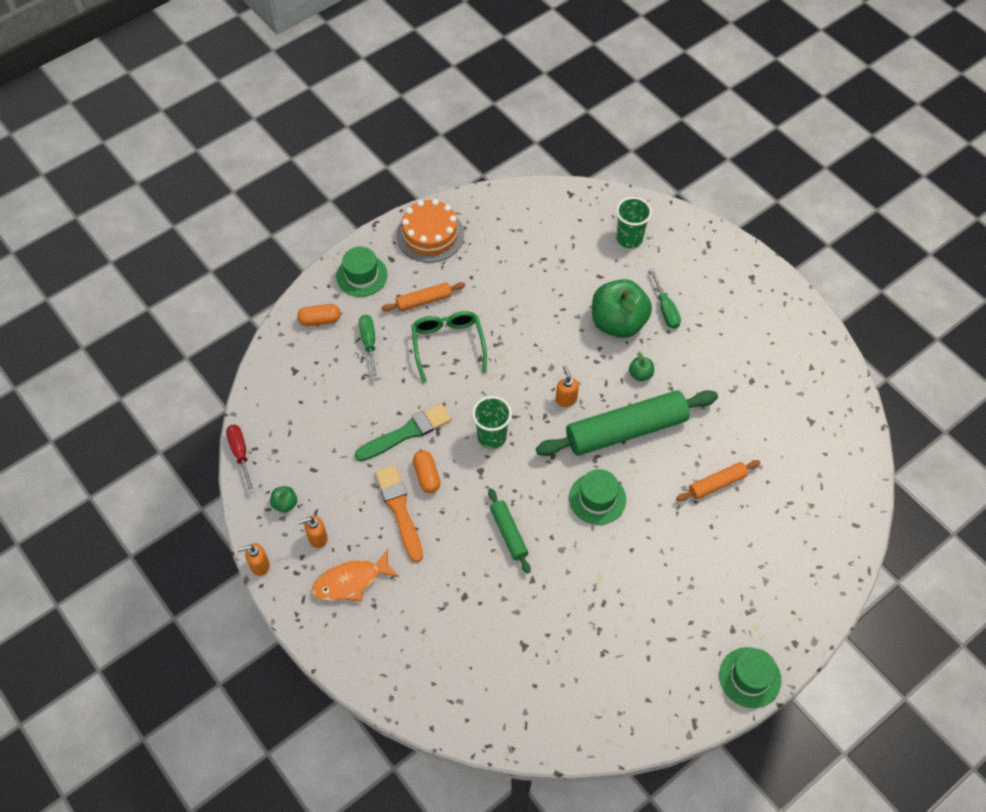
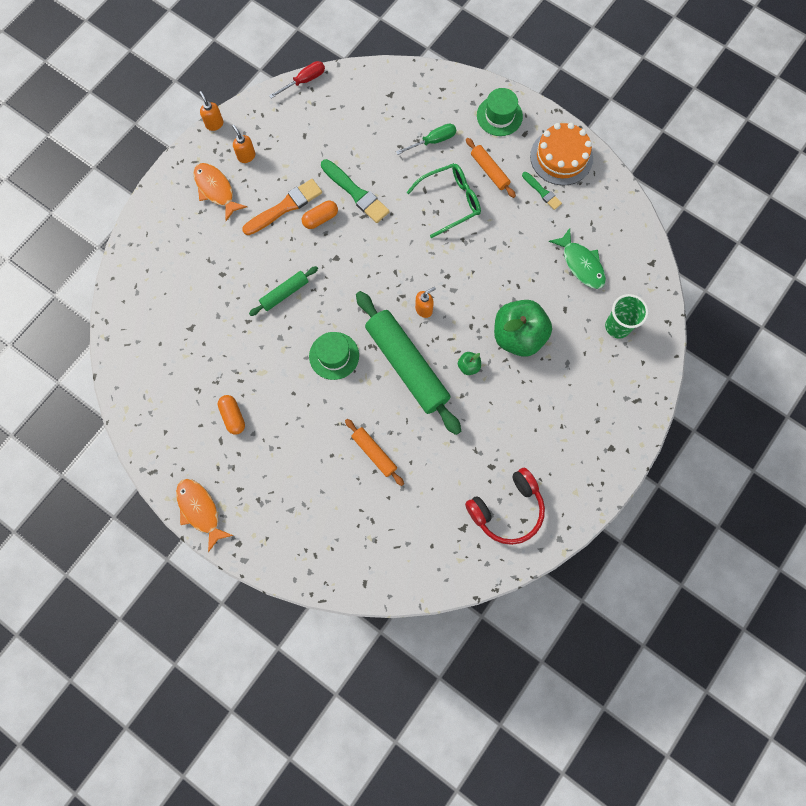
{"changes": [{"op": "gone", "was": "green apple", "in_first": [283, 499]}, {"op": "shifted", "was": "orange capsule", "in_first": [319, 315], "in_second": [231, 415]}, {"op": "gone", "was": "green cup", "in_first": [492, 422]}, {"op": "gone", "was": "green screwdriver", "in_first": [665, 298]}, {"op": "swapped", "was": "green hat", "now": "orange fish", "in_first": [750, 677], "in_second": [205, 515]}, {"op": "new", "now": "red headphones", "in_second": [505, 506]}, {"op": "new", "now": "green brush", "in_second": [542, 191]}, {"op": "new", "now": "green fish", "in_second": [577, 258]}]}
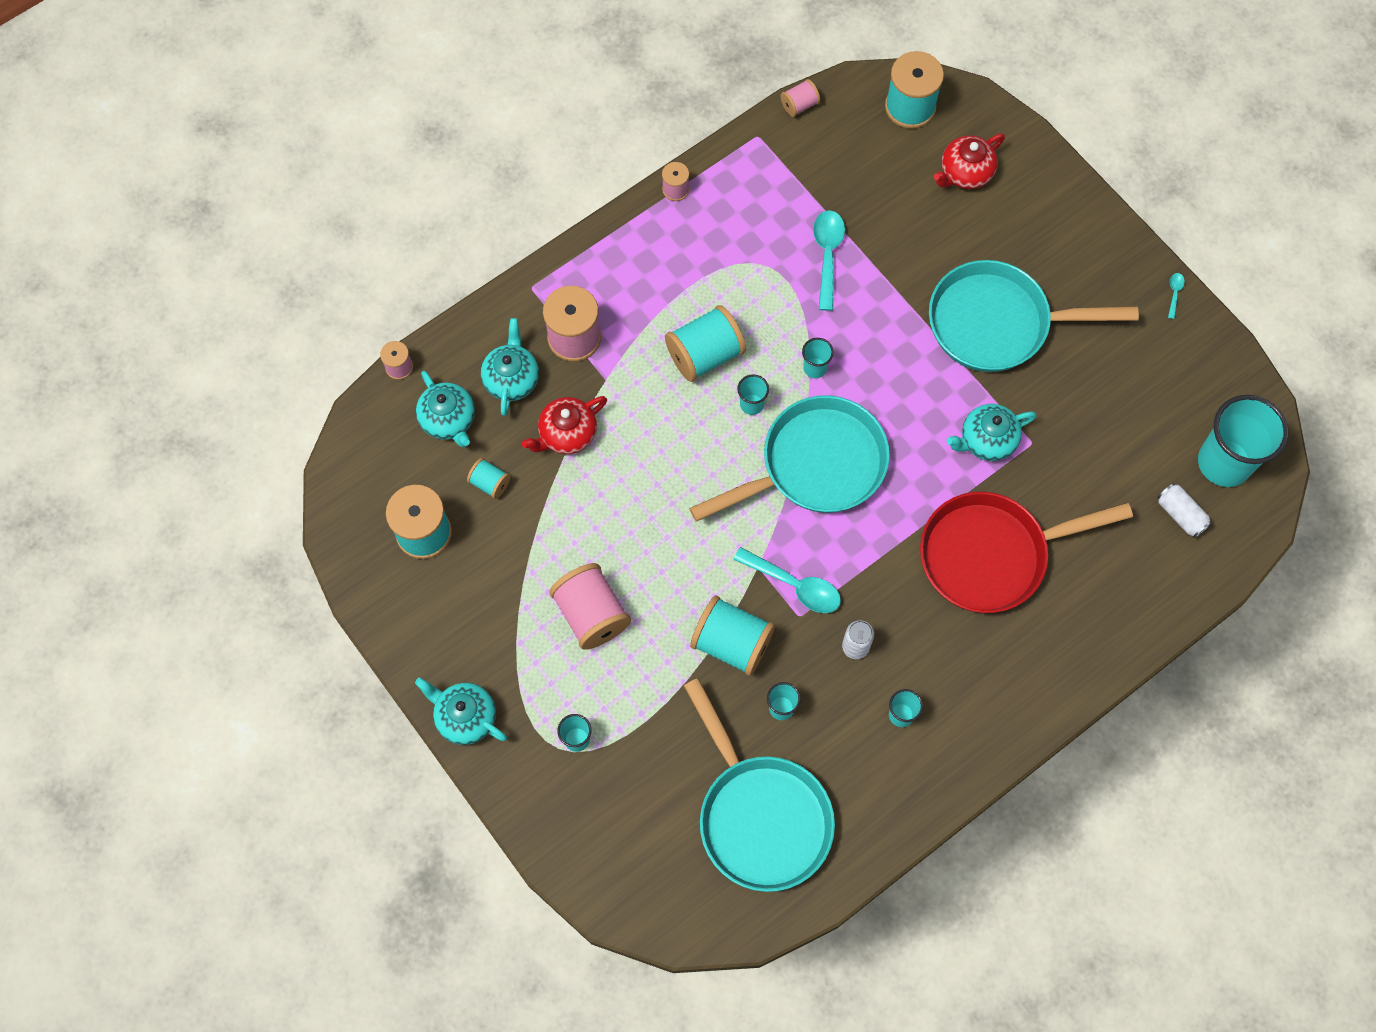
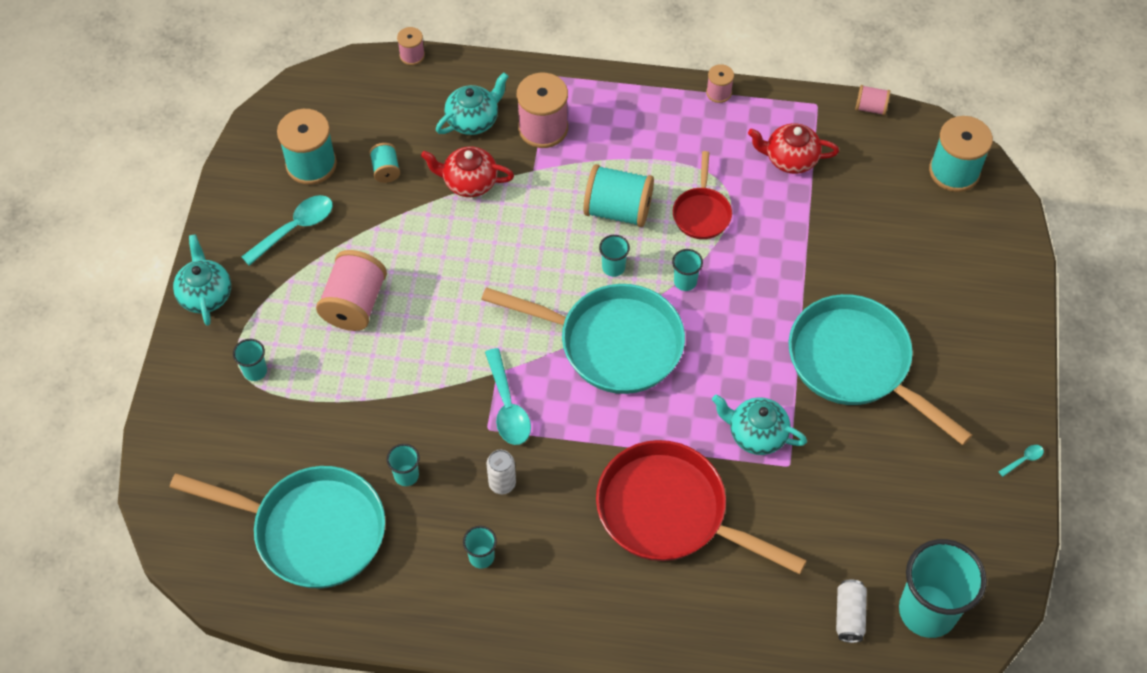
{"changes": [{"op": "gone", "was": "turquoise teapot", "in_first": [445, 409]}, {"op": "rotated", "was": "turquoise pan", "in_first": [759, 785], "in_second": [277, 527], "clockwise": -90}, {"op": "gone", "was": "turquoise spool", "in_first": [732, 636]}, {"op": "shifted", "was": "turquoise spoon", "in_first": [829, 260], "in_second": [287, 230]}, {"op": "shifted", "was": "red teapot", "in_first": [969, 161], "in_second": [793, 148]}, {"op": "new", "now": "red pan", "in_second": [702, 195]}]}
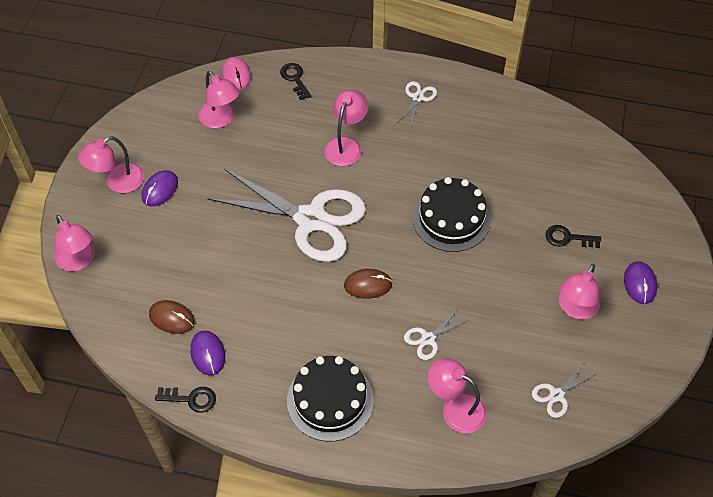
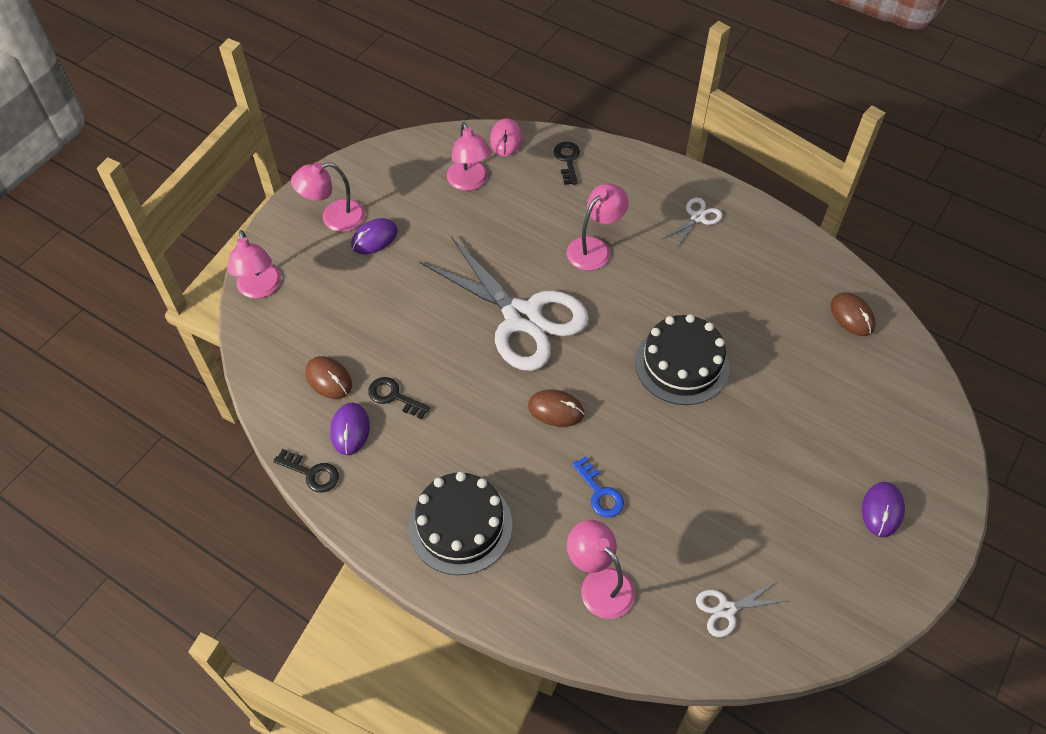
{"changes": [{"op": "swapped", "was": "white scissors", "now": "blue key", "in_first": [436, 334], "in_second": [598, 486]}, {"op": "shifted", "was": "black key", "in_first": [573, 236], "in_second": [399, 398]}, {"op": "gone", "was": "pink lamp", "in_first": [579, 292]}, {"op": "new", "now": "brown mouse", "in_second": [853, 314]}]}
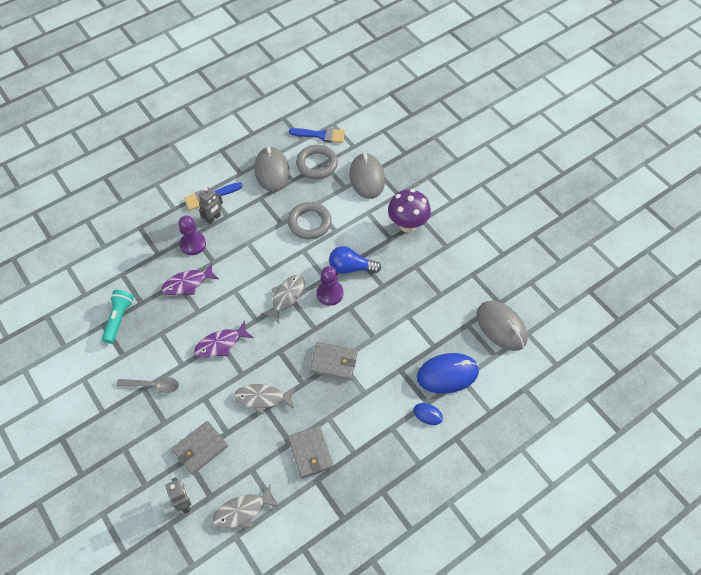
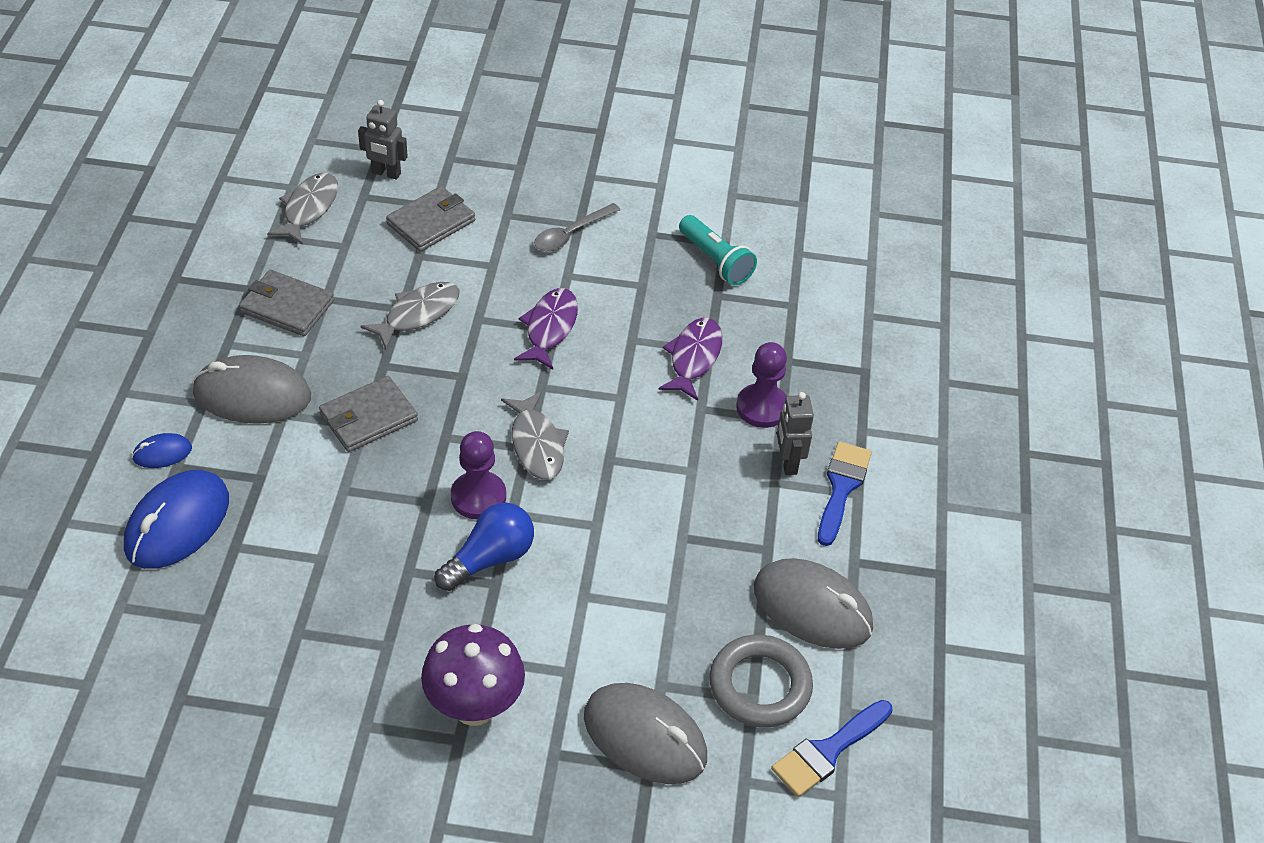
{"changes": [{"op": "rotated", "was": "grey wallet", "in_first": [200, 448], "in_second": [430, 219], "clockwise": 45}, {"op": "gone", "was": "grey ring", "in_first": [310, 221]}, {"op": "shifted", "was": "grey mouse", "in_first": [502, 326], "in_second": [251, 389]}]}
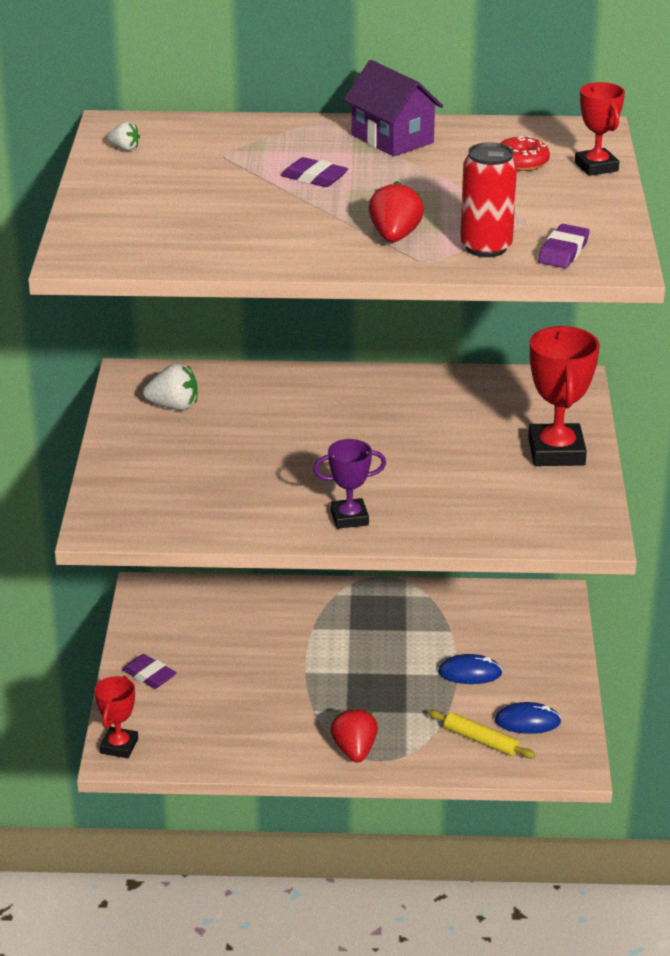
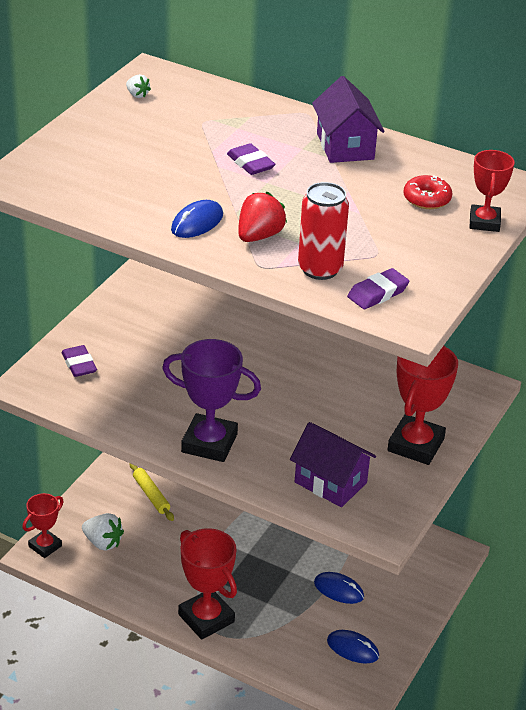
{"changes": [{"op": "shifted", "was": "purple eraser", "in_first": [149, 671], "in_second": [79, 361]}, {"op": "shifted", "was": "white strawberry", "in_first": [170, 386], "in_second": [103, 532]}, {"op": "scaled", "was": "purple trophy", "in_first": [349, 484], "in_second": [211, 400], "ratio": 1.64}, {"op": "swapped", "was": "red strawberry", "now": "red trophy", "in_first": [354, 735], "in_second": [207, 584]}, {"op": "shifted", "was": "yellow rolling pin", "in_first": [482, 734], "in_second": [152, 492]}, {"op": "new", "now": "blue mouse", "in_second": [197, 219]}, {"op": "new", "now": "purple house", "in_second": [333, 464]}]}
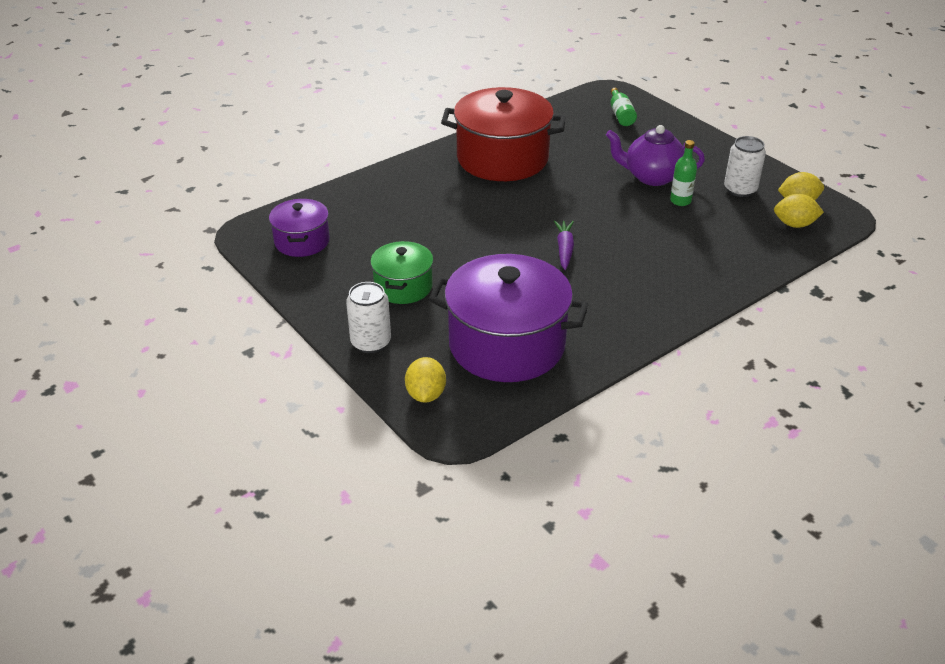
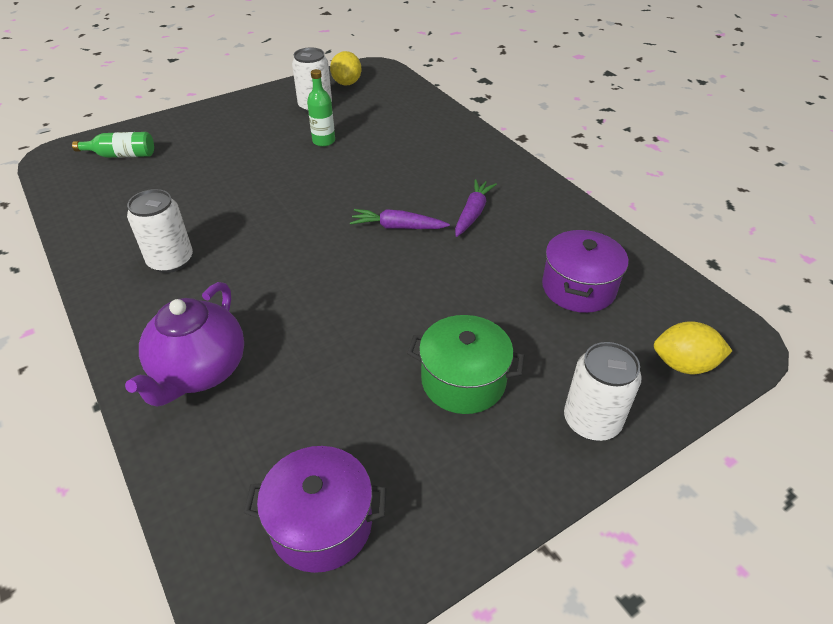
{"changes": [{"op": "scaled", "was": "purple pot", "in_first": [509, 318], "in_second": [585, 271], "ratio": 0.54}, {"op": "swapped", "was": "red pot", "now": "white can", "in_first": [503, 134], "in_second": [160, 231]}, {"op": "shifted", "was": "purple teapot", "in_first": [655, 155], "in_second": [184, 344]}, {"op": "gone", "was": "yellow lemon", "in_first": [799, 211]}, {"op": "new", "now": "purple carrot", "in_second": [476, 208]}]}
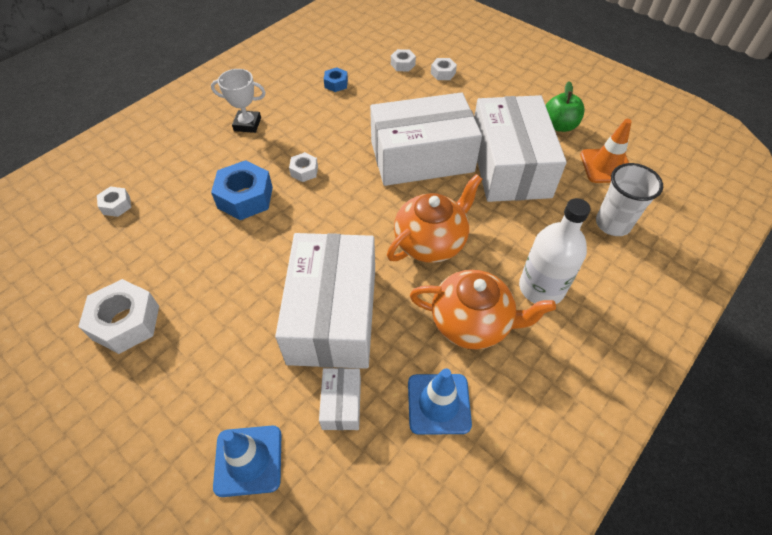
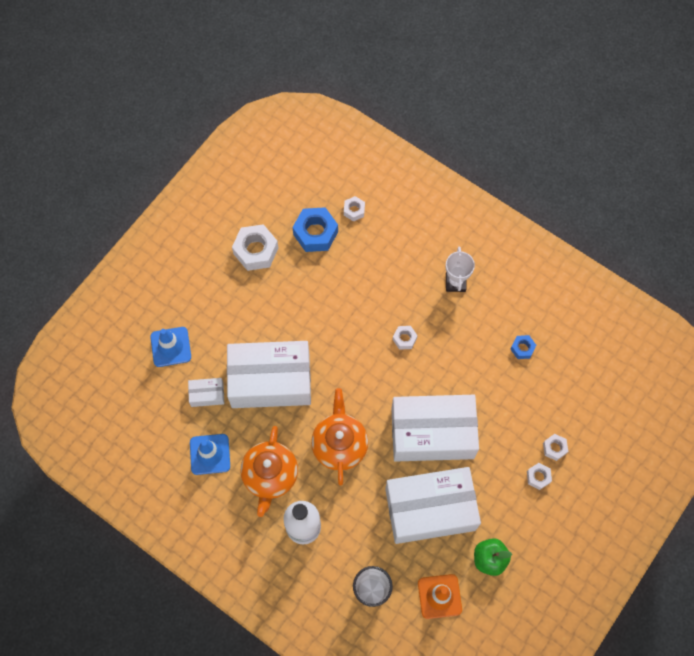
{"changes": [{"op": "shifted", "was": "blue nut", "in_first": [242, 190], "in_second": [315, 229]}, {"op": "rotated", "was": "white box", "in_first": [426, 139], "in_second": [435, 428], "clockwise": -75}, {"op": "rotated", "was": "orange teapot", "in_first": [434, 218], "in_second": [339, 436], "clockwise": -135}, {"op": "shifted", "was": "white nut", "in_first": [403, 60], "in_second": [539, 476]}]}
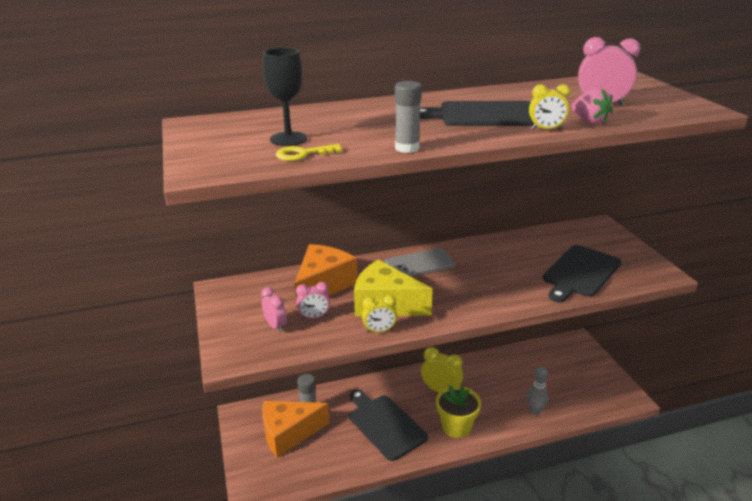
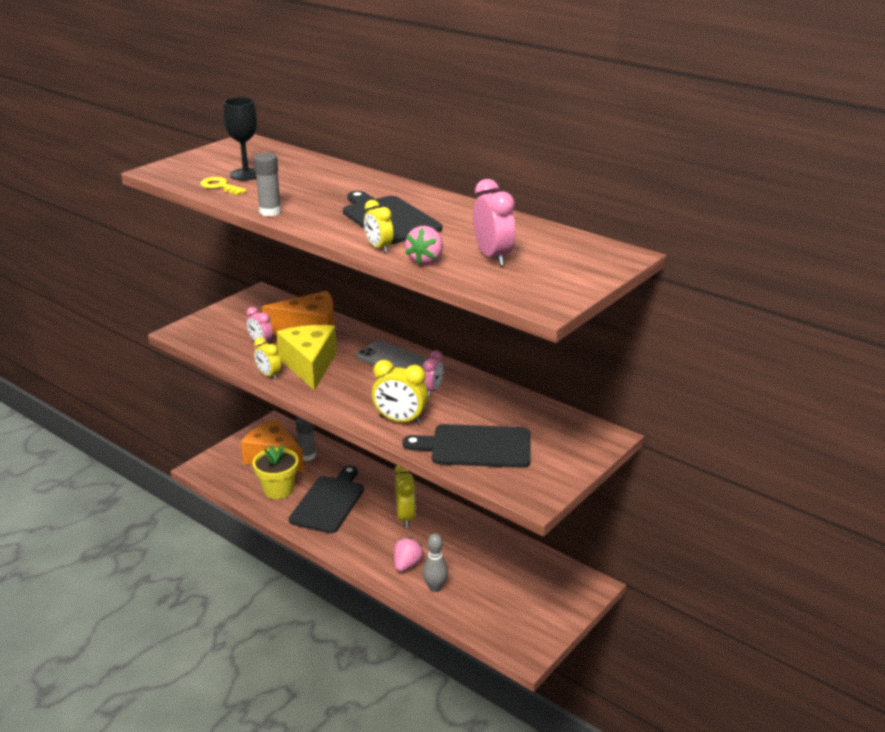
{"changes": [{"op": "shifted", "was": "pink clock", "in_first": [274, 310], "in_second": [433, 373]}, {"op": "shifted", "was": "yellow flower pot", "in_first": [458, 411], "in_second": [276, 471]}, {"op": "new", "now": "yellow clock", "in_second": [400, 392]}, {"op": "new", "now": "pink strawberry", "in_second": [409, 554]}]}
